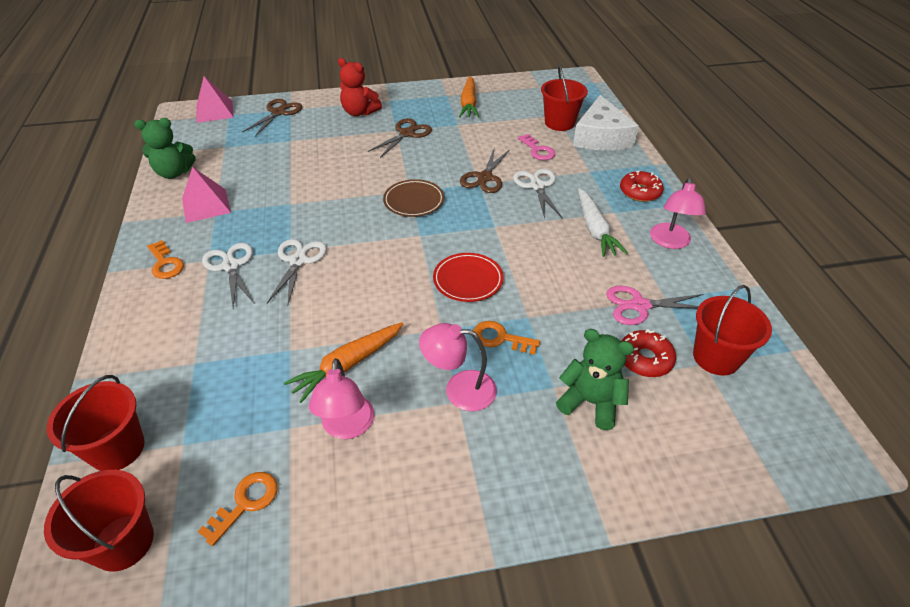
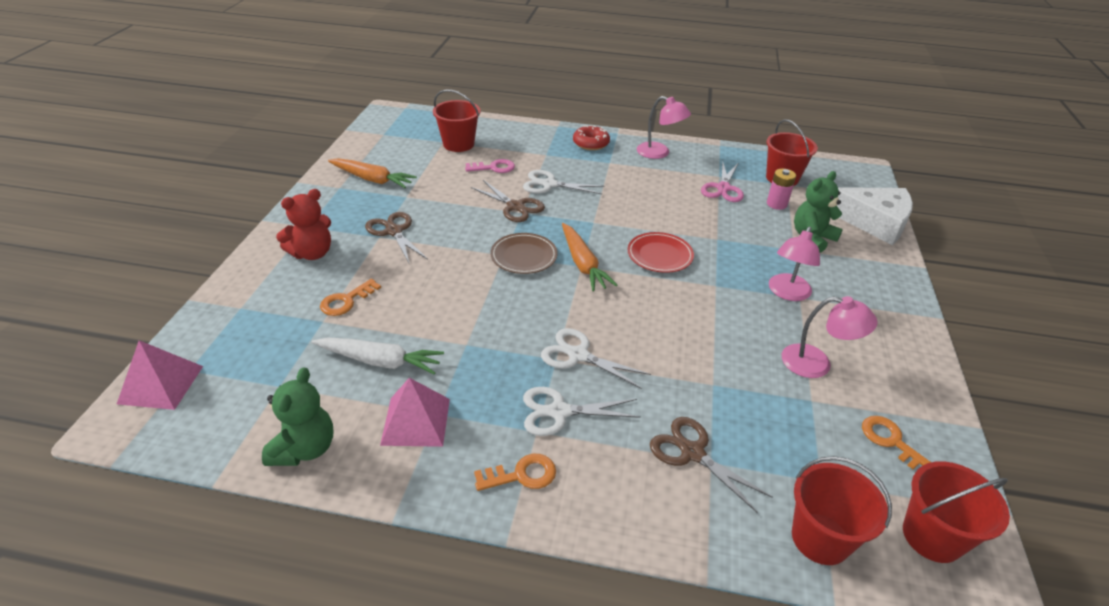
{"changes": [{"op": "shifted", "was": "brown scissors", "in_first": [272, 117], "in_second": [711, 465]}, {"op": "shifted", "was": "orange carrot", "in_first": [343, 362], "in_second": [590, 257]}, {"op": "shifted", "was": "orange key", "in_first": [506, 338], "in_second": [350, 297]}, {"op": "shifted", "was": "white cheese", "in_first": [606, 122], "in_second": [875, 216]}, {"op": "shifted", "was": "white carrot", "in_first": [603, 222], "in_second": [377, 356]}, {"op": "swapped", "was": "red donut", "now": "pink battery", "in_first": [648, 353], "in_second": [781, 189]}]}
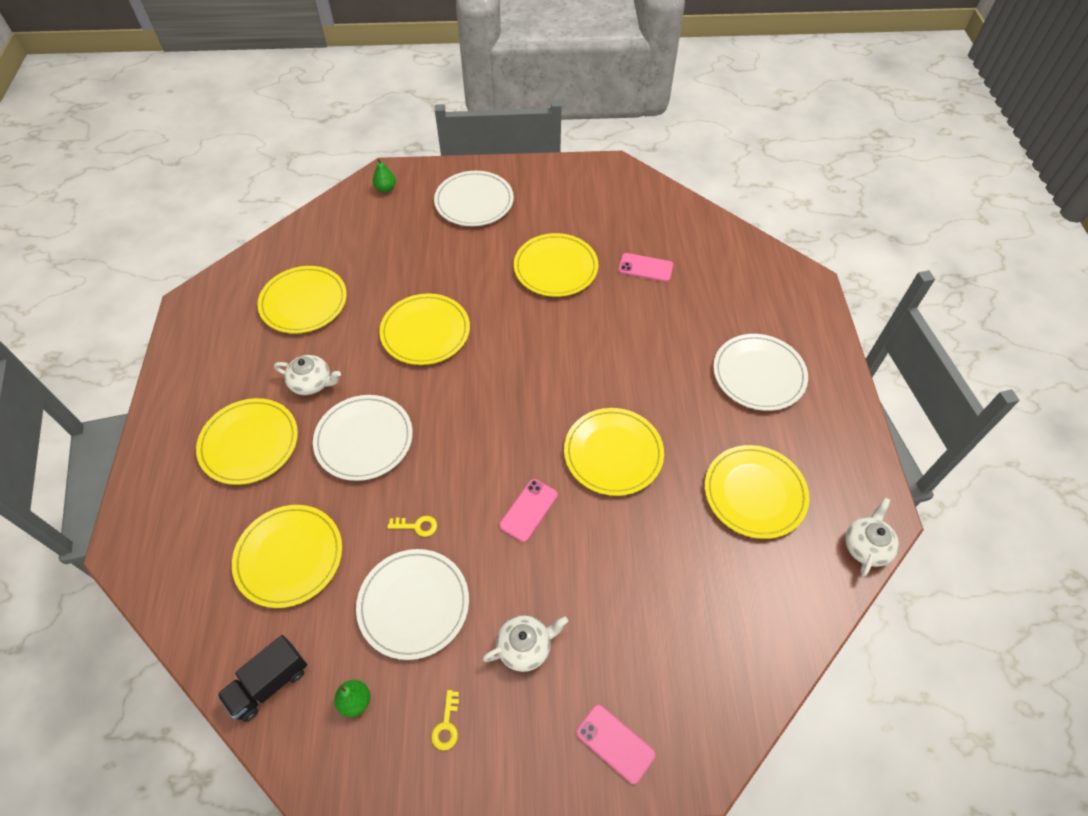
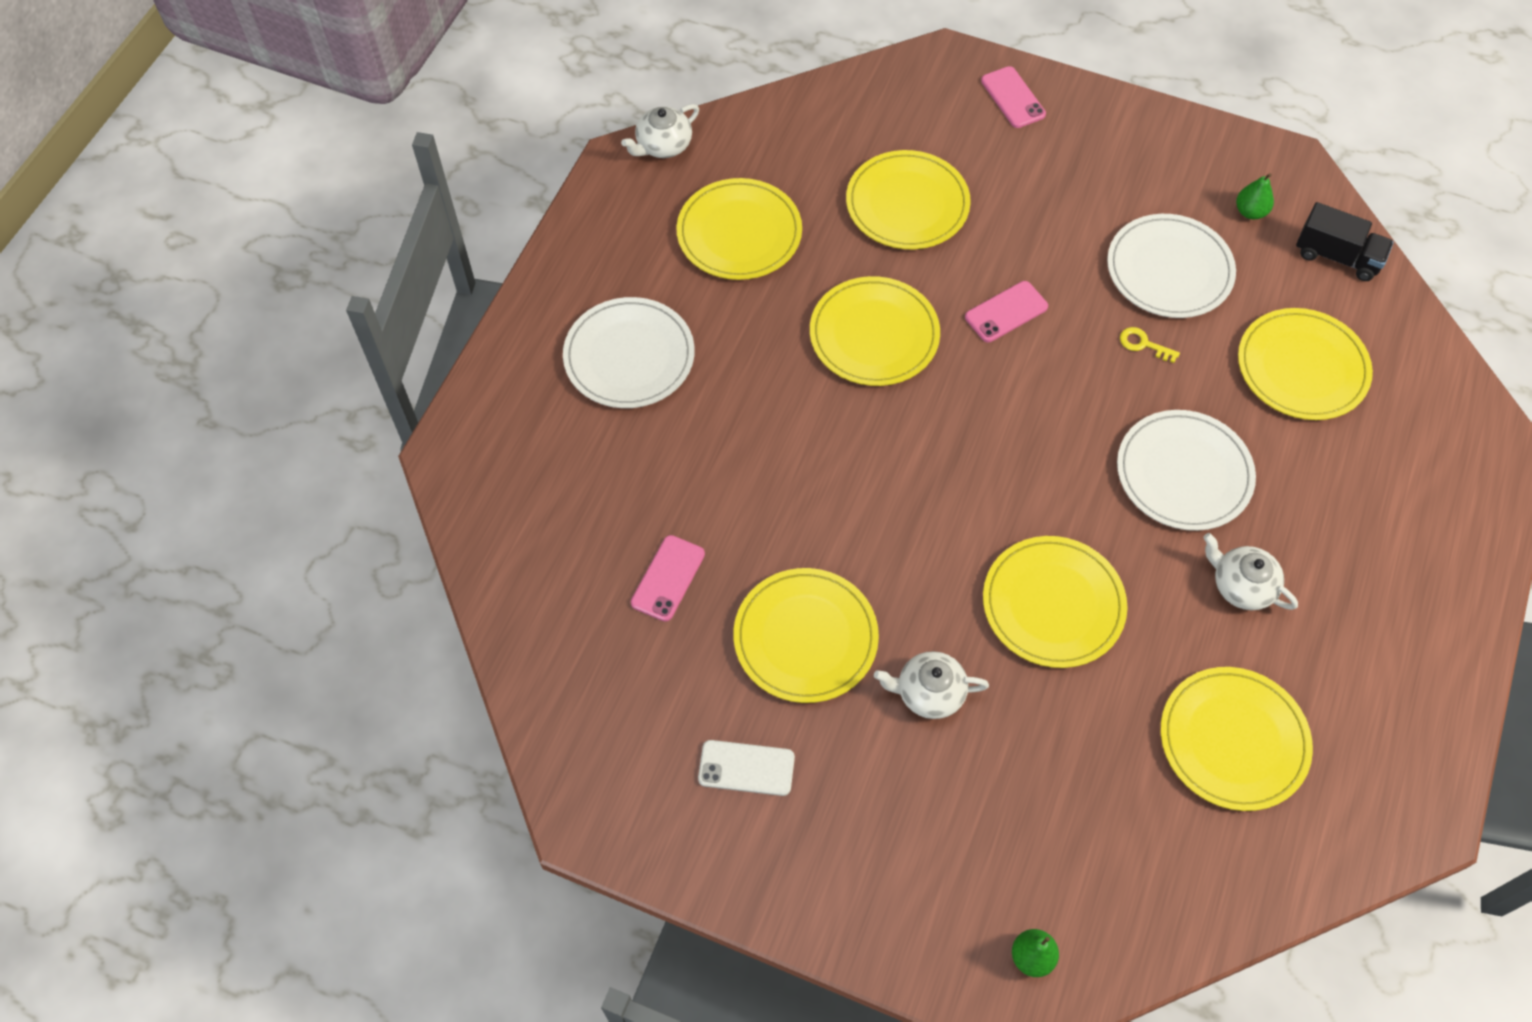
{"changes": [{"op": "shifted", "was": "yellow plate", "in_first": [247, 441], "in_second": [908, 199]}, {"op": "rotated", "was": "black truck", "in_first": [262, 678], "in_second": [1345, 241], "clockwise": 45}, {"op": "gone", "was": "yellow key", "in_first": [445, 720]}, {"op": "gone", "was": "white plate", "in_first": [474, 198]}, {"op": "shifted", "was": "white teapot", "in_first": [525, 644], "in_second": [931, 685]}, {"op": "rotated", "was": "pink phone", "in_first": [645, 267], "in_second": [668, 578], "clockwise": 75}, {"op": "new", "now": "white phone", "in_second": [746, 768]}]}
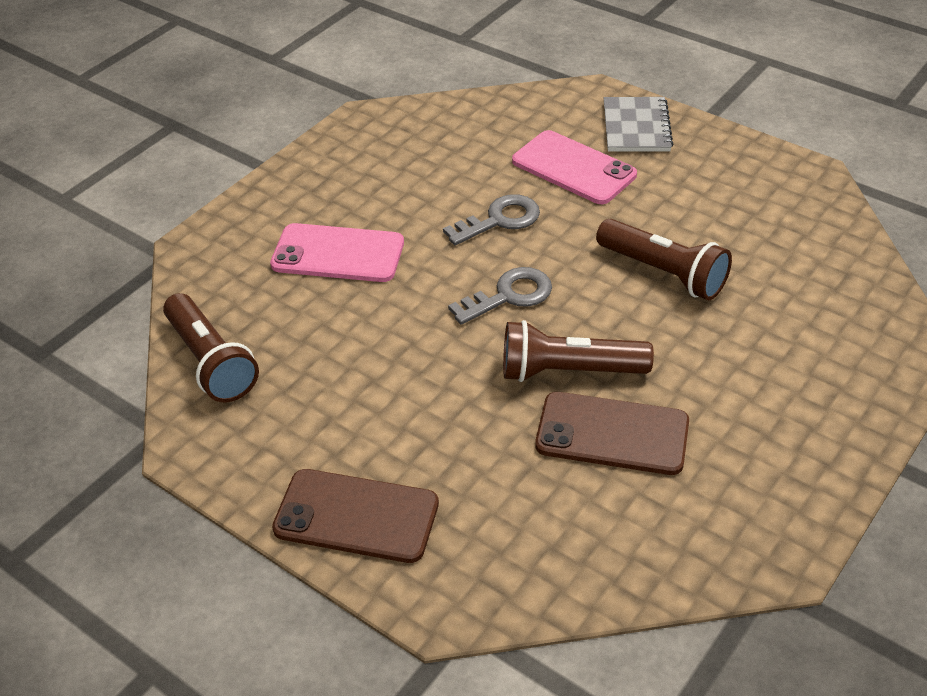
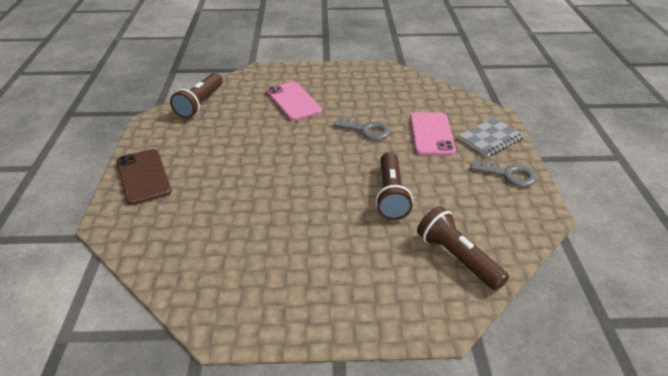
{"changes": [{"op": "shifted", "was": "grey key", "in_first": [500, 296], "in_second": [504, 173]}, {"op": "shifted", "was": "brown flashlight", "in_first": [578, 351], "in_second": [463, 248]}, {"op": "gone", "was": "brown phone", "in_first": [612, 433]}]}
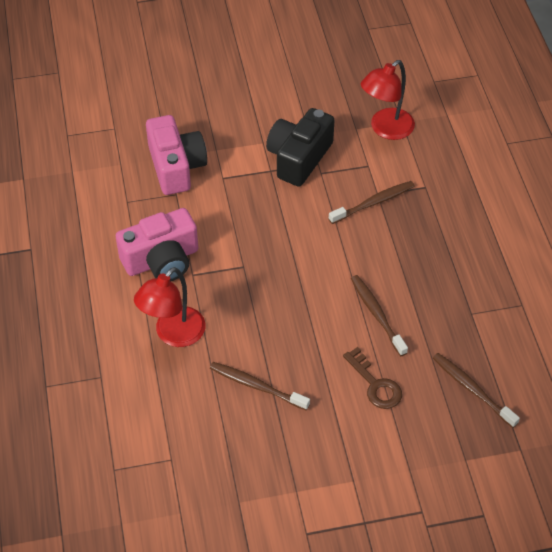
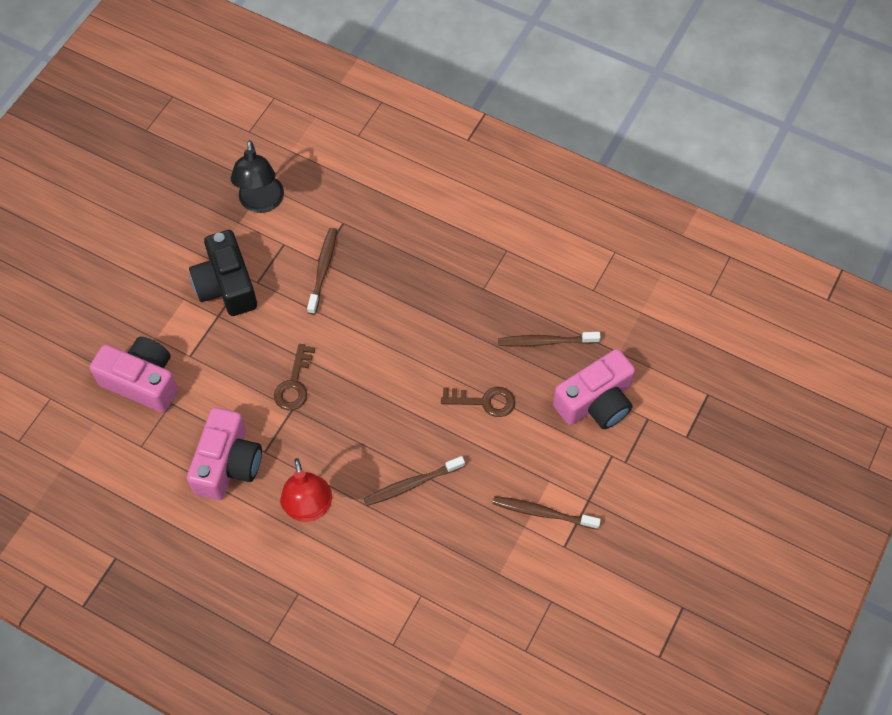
{"changes": [{"op": "shifted", "was": "brown toothbrush", "in_first": [379, 315], "in_second": [547, 513]}, {"op": "repainted", "was": "red lamp", "now": "black lamp", "in_first": [388, 100], "in_second": [257, 176]}, {"op": "new", "now": "brown key", "in_second": [294, 377]}, {"op": "new", "now": "pink camera", "in_second": [594, 389]}]}
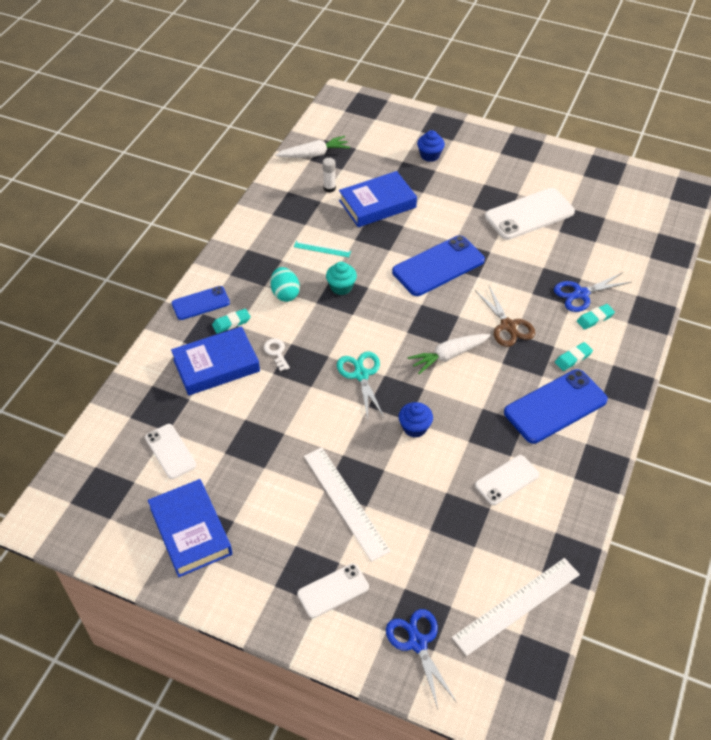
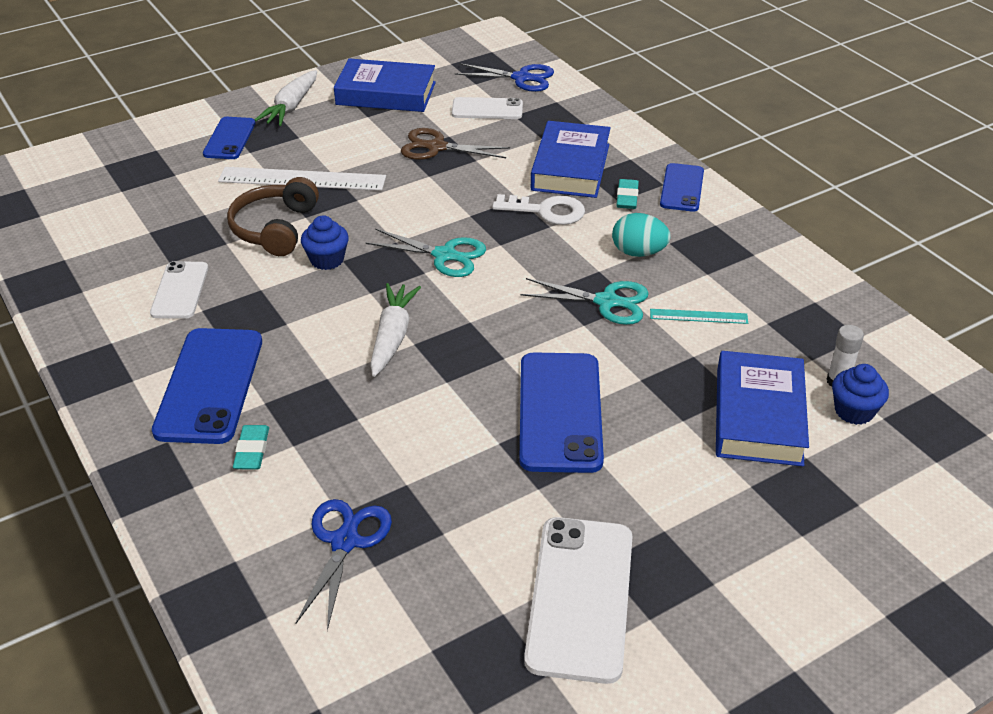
{"changes": [{"op": "scaled", "was": "white key", "in_first": [277, 355], "in_second": [538, 209], "ratio": 1.58}, {"op": "shifted", "was": "white carrot", "in_first": [312, 147], "in_second": [286, 98]}, {"op": "rotated", "was": "turquoise ruler", "in_first": [322, 249], "in_second": [699, 316], "clockwise": 45}, {"op": "repainted", "was": "white phone", "now": "blue phone", "in_first": [333, 590], "in_second": [229, 138]}, {"op": "swapped", "was": "turquoise cupcake", "now": "turquoise scissors", "in_first": [341, 278], "in_second": [584, 301]}, {"op": "shifted", "was": "blue scissors", "in_first": [421, 659], "in_second": [504, 77]}, {"op": "shifted", "was": "blue cupcake", "in_first": [431, 146], "in_second": [860, 394]}, {"op": "gone", "was": "white ruler", "in_first": [516, 607]}, {"op": "shifted", "was": "brown scissors", "in_first": [505, 316], "in_second": [455, 144]}, {"op": "gone", "was": "turquoise eraser", "in_first": [596, 317]}, {"op": "new", "now": "brown headphones", "in_second": [273, 216]}]}
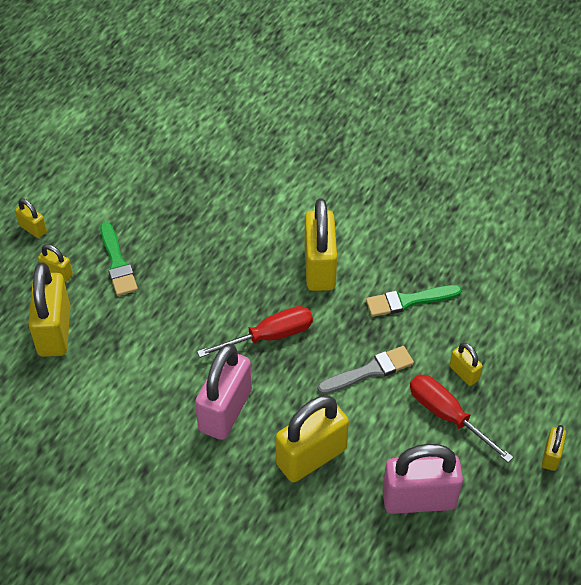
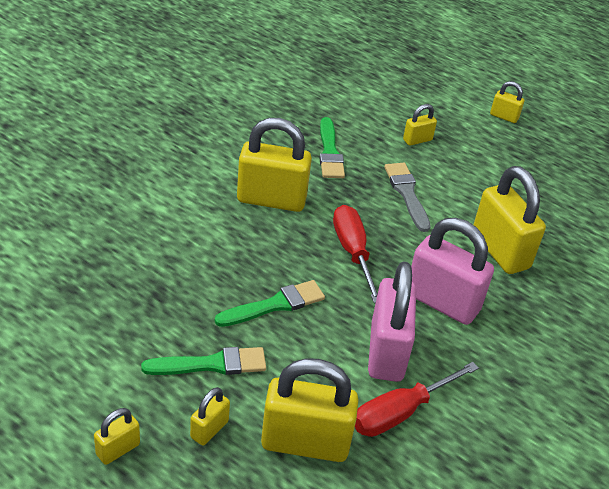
{"changes": [{"op": "shifted", "was": "pink padlock", "in_first": [422, 479], "in_second": [392, 321]}, {"op": "shifted", "was": "red screwdriver", "in_first": [461, 419], "in_second": [417, 399]}, {"op": "new", "now": "green brush", "in_second": [270, 303]}]}
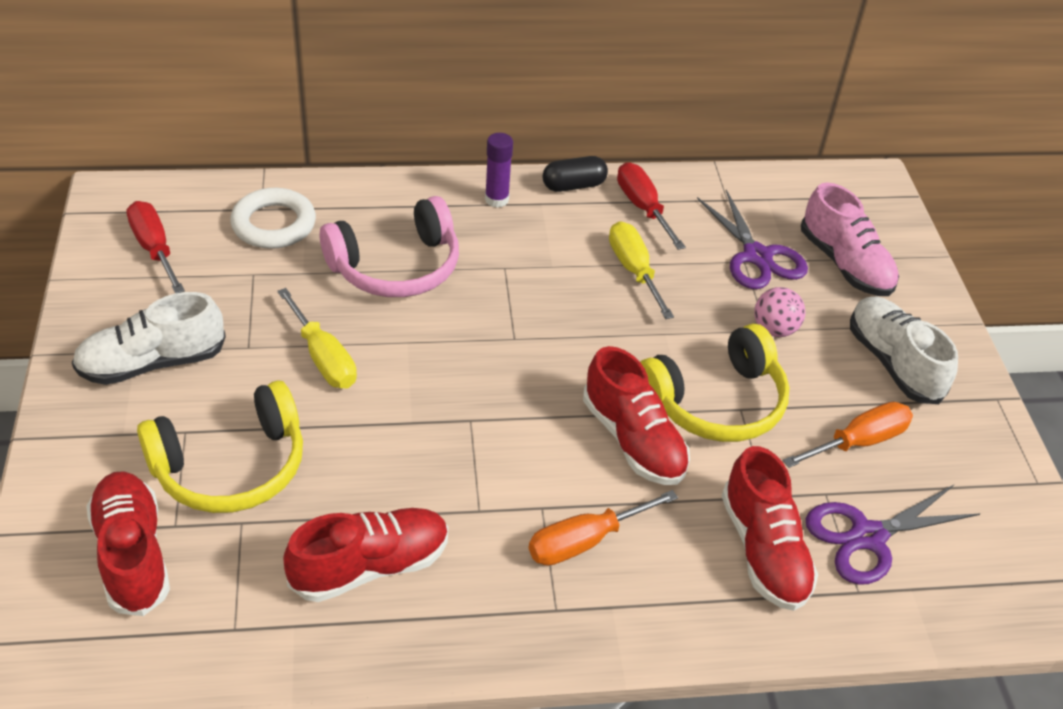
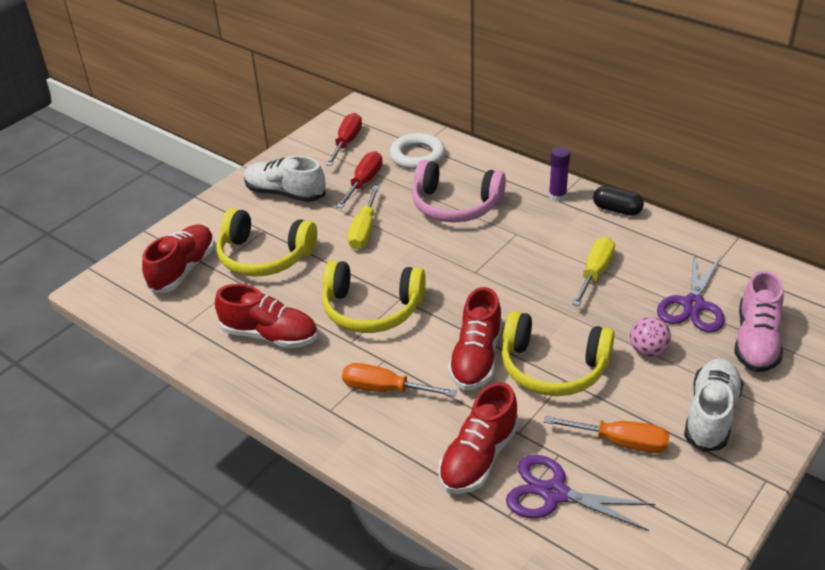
{"changes": [{"op": "shifted", "was": "red screwdriver", "in_first": [651, 206], "in_second": [359, 179]}, {"op": "new", "now": "yellow headphones", "in_second": [374, 296]}]}
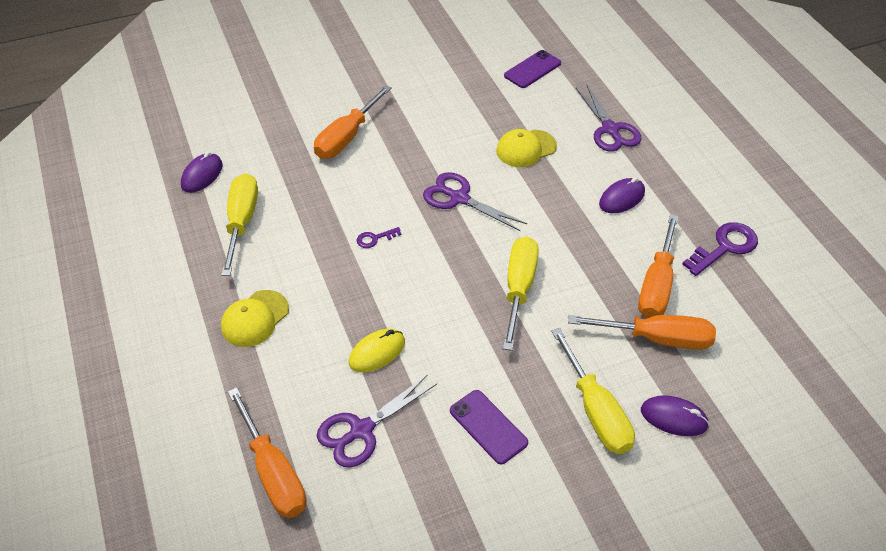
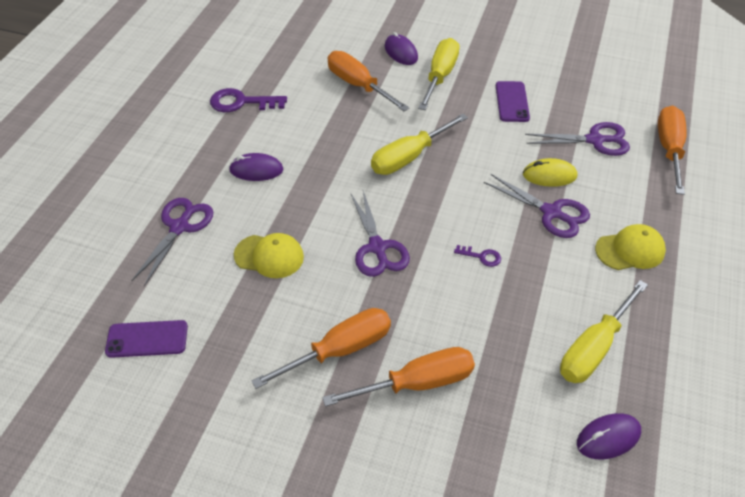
{"changes": [{"op": "shifted", "was": "orange screwdriver", "in_first": [658, 266], "in_second": [321, 348]}, {"op": "new", "now": "purple scissors", "in_second": [537, 206]}]}
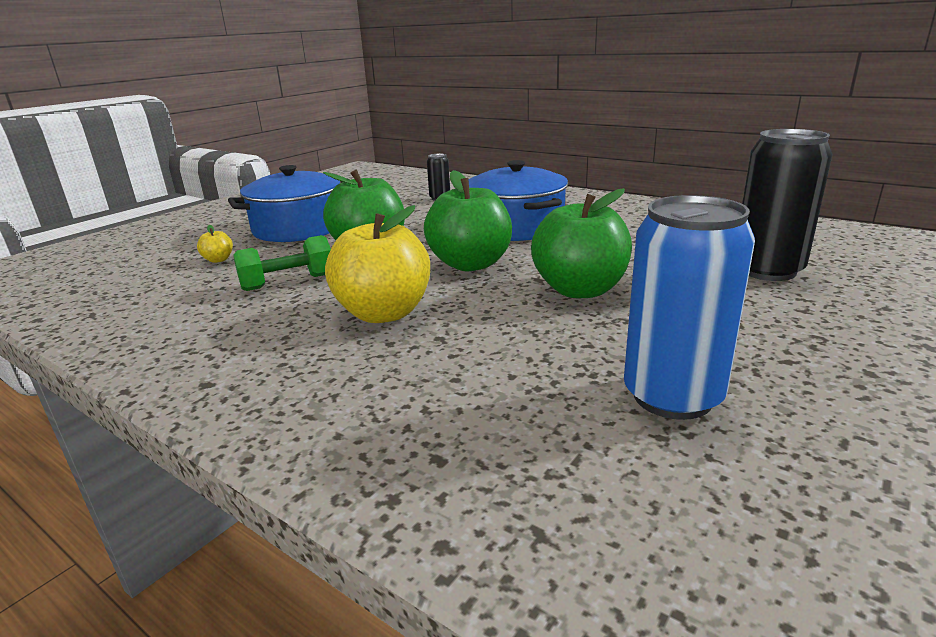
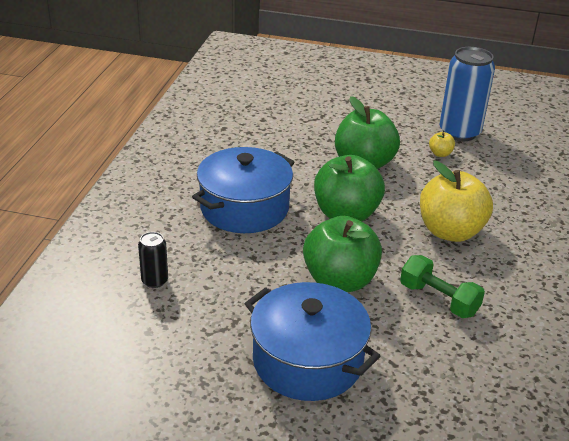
{"changes": [{"op": "shifted", "was": "yellow apple", "in_first": [215, 244], "in_second": [442, 144]}, {"op": "gone", "was": "black can", "in_first": [787, 205]}]}
